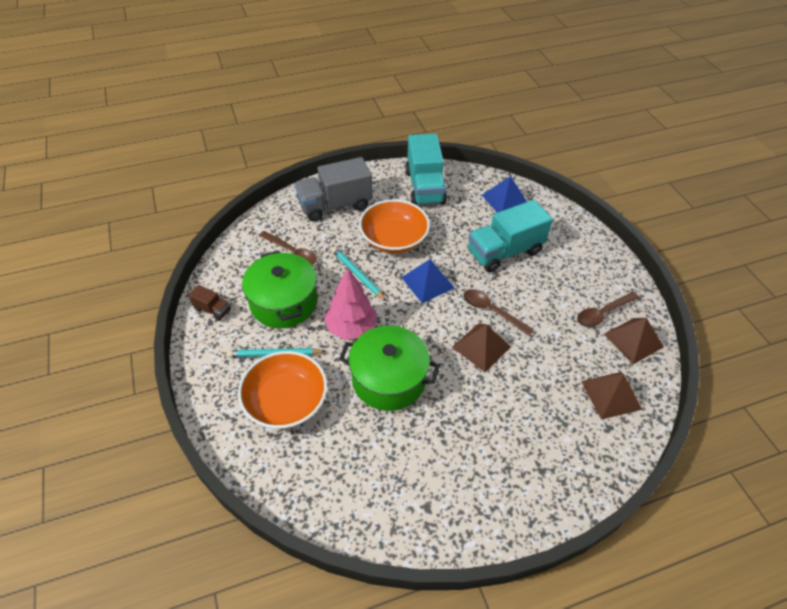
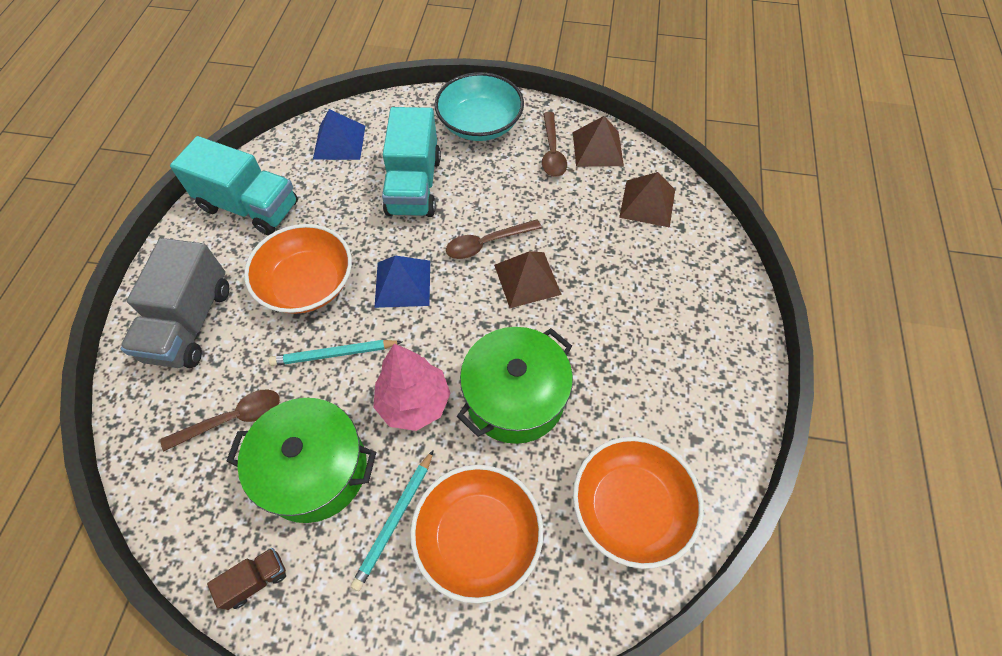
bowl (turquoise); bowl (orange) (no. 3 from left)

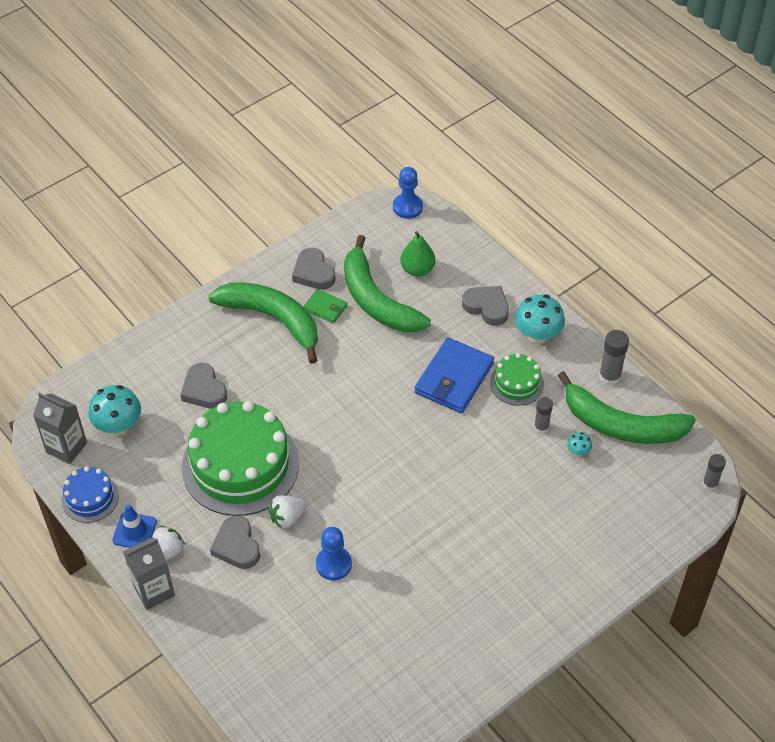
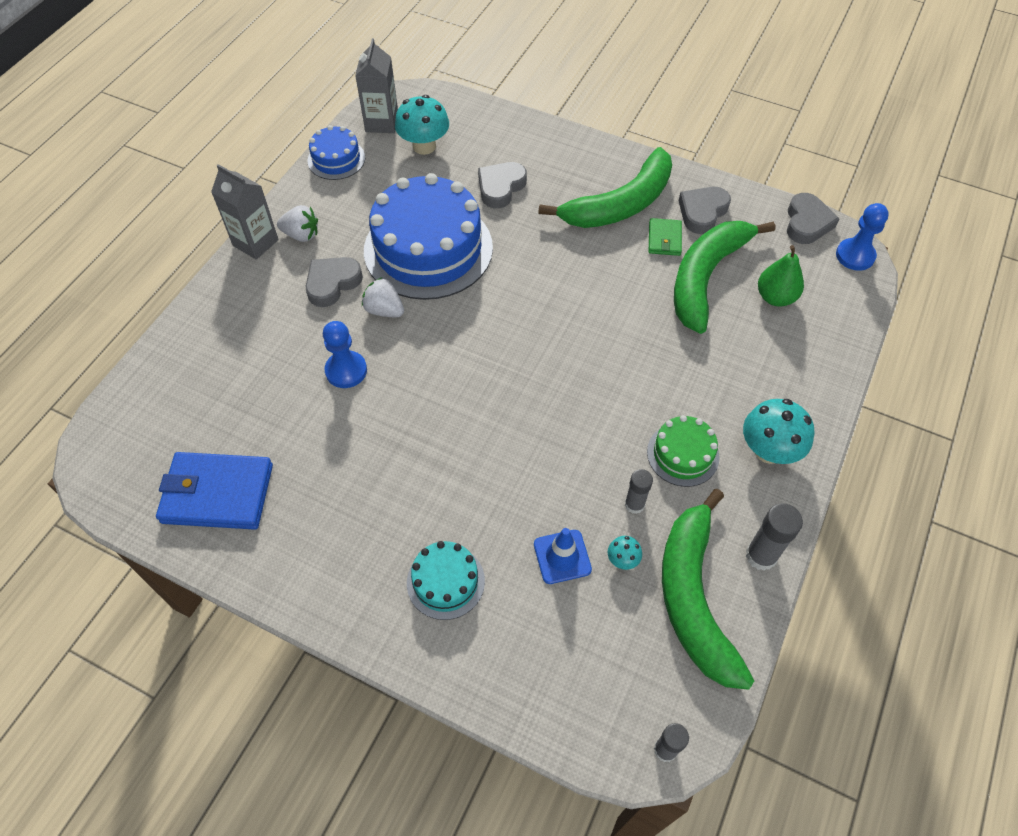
wallet (blue); cake (blue) (no. 2 from left); cake (turquoise); traffic cone (blue); banana (green) (no. 1 from left); heart (grey) (no. 4 from left)

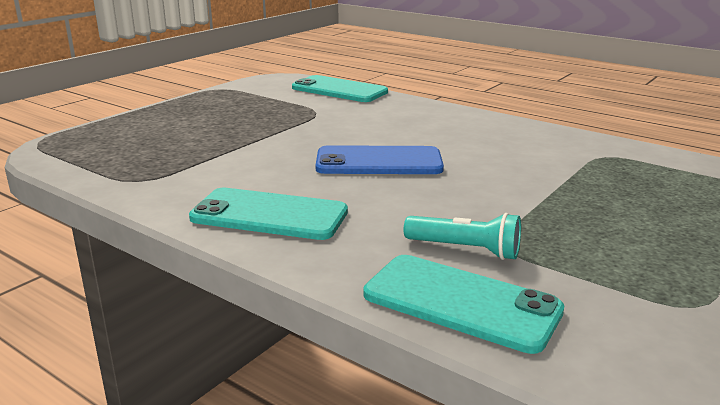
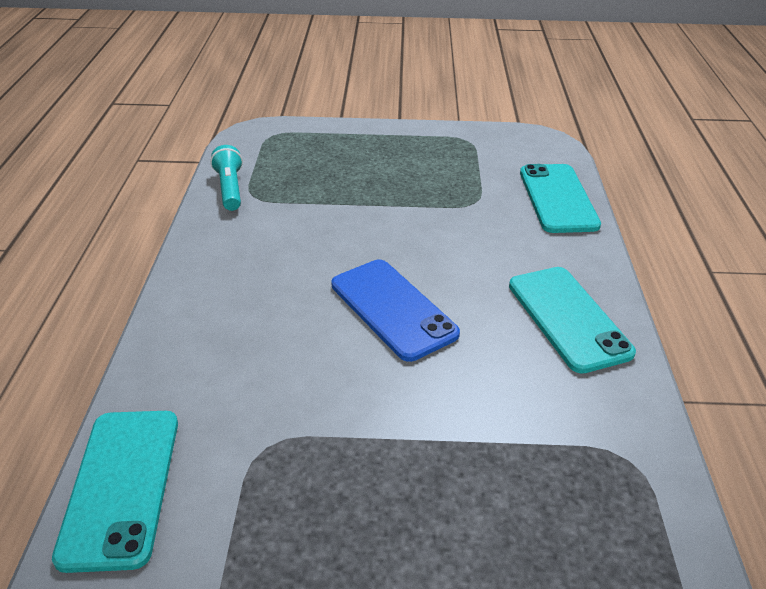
flashlight (turquoise)

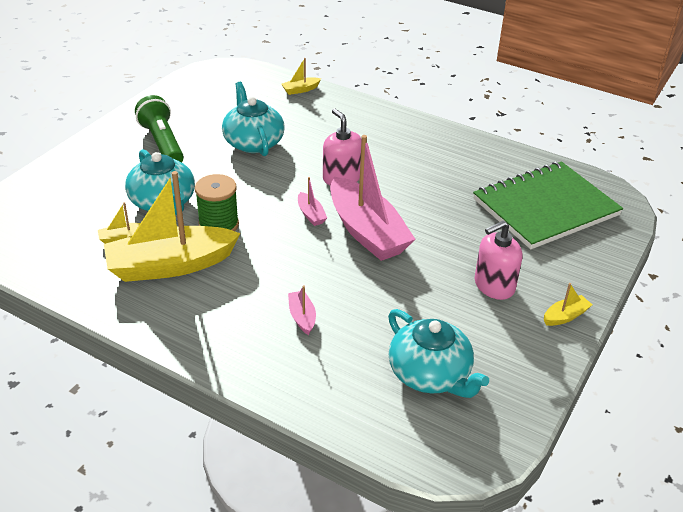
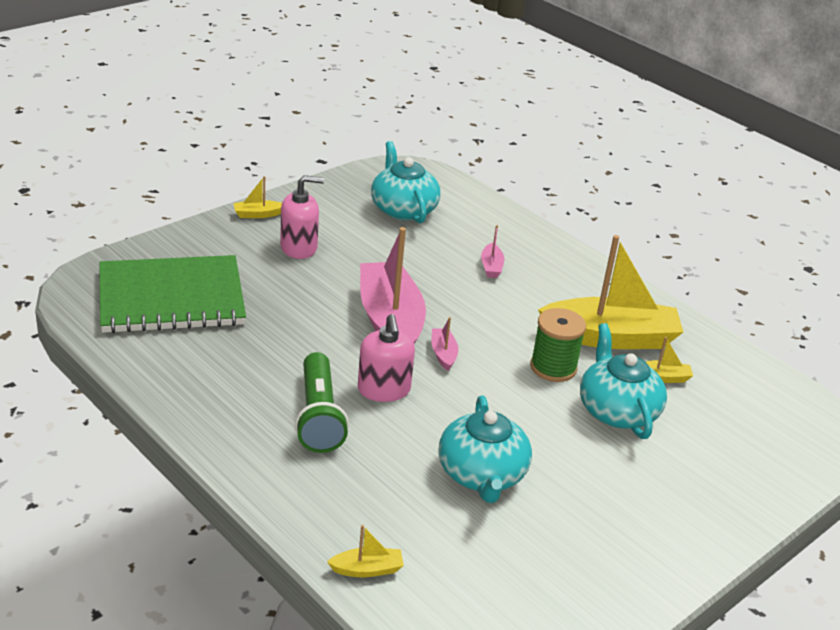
flashlight (green)

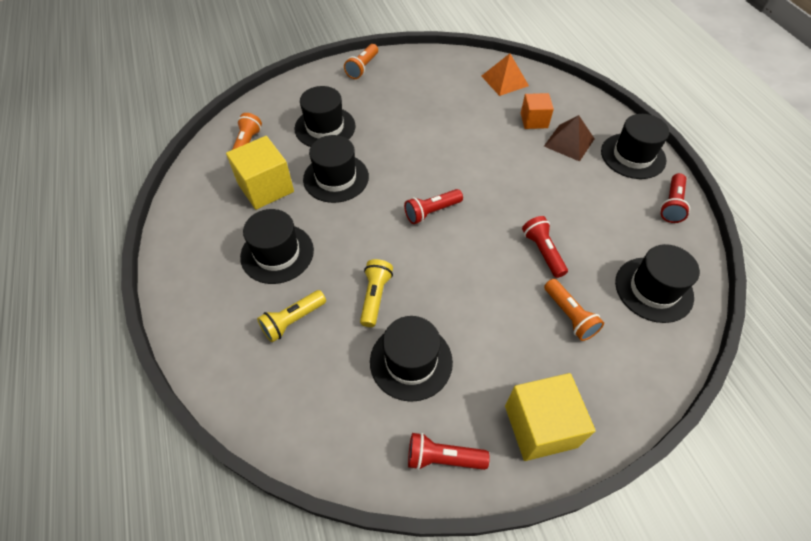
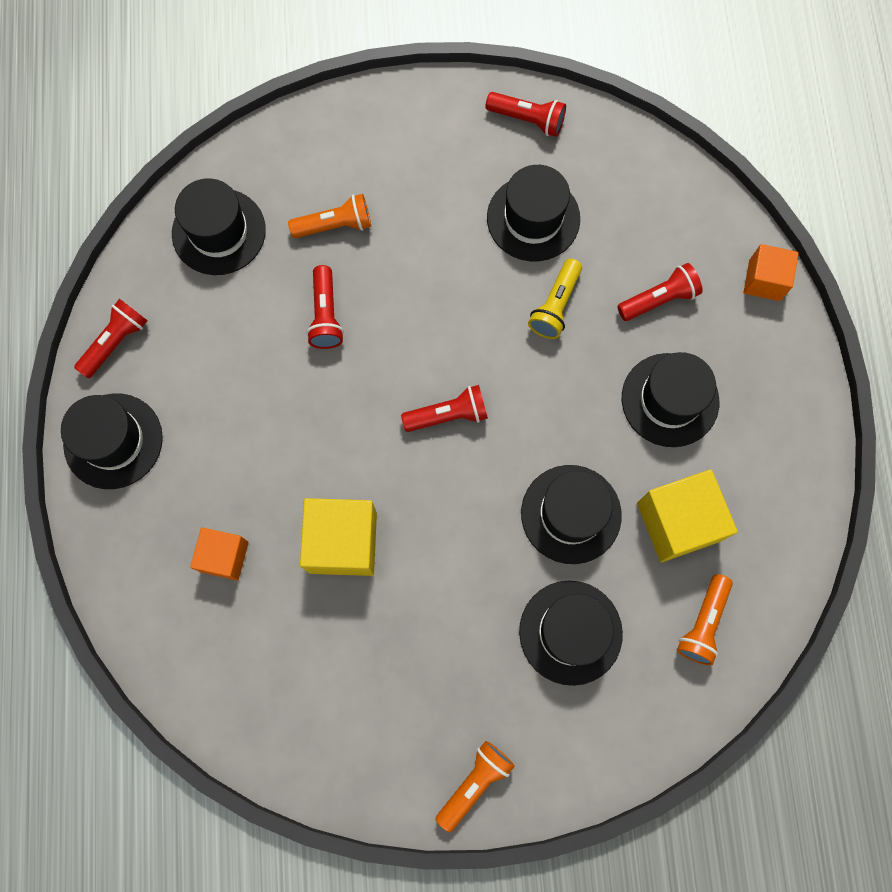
flashlight (orange) (no. 1 from left); cube (yellow) (no. 1 from left); flashlight (red) (no. 5 from left); cube (orange) (no. 2 from left); pyramid (orange); pyramid (brown)

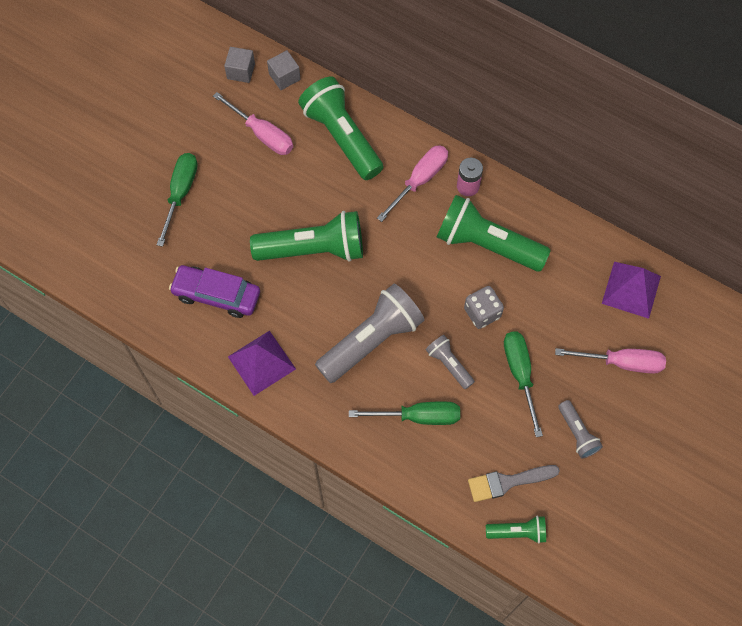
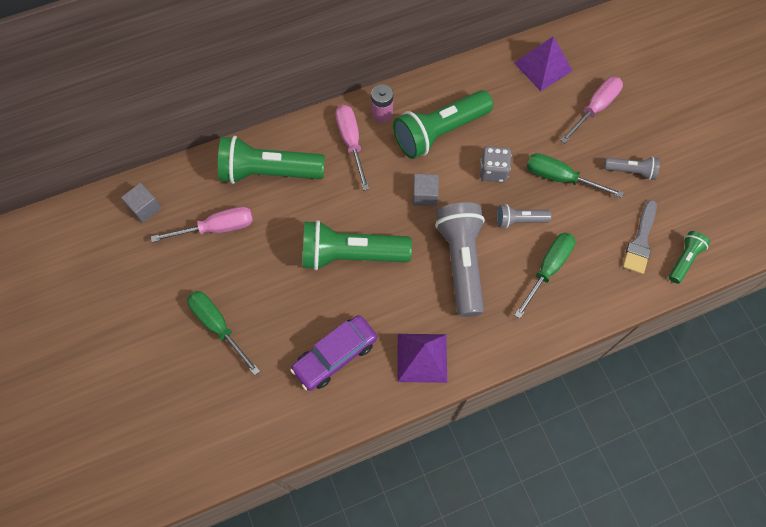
flashlight (green) (no. 2 from left); cube (grey) (no. 2 from left)

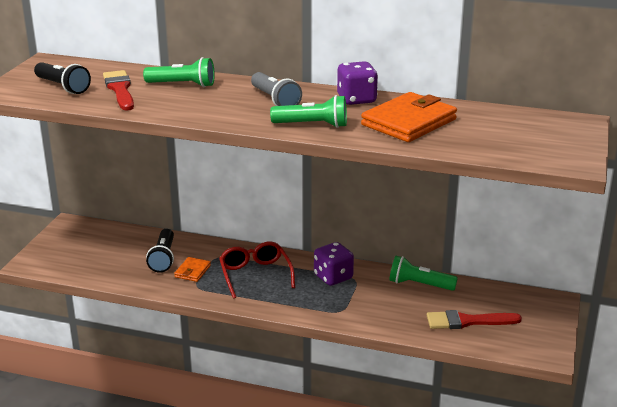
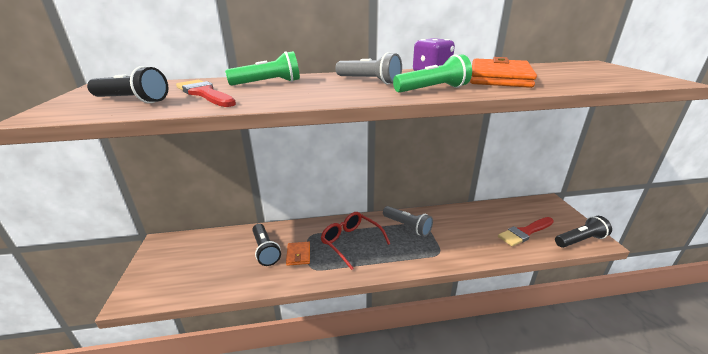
flashlight (grey) (no. 2 from left); flashlight (black) (no. 3 from left); flashlight (green) (no. 3 from left in the first image)

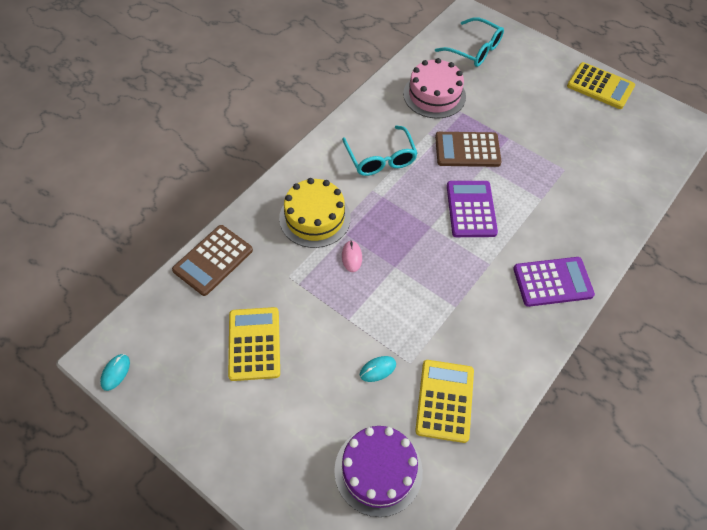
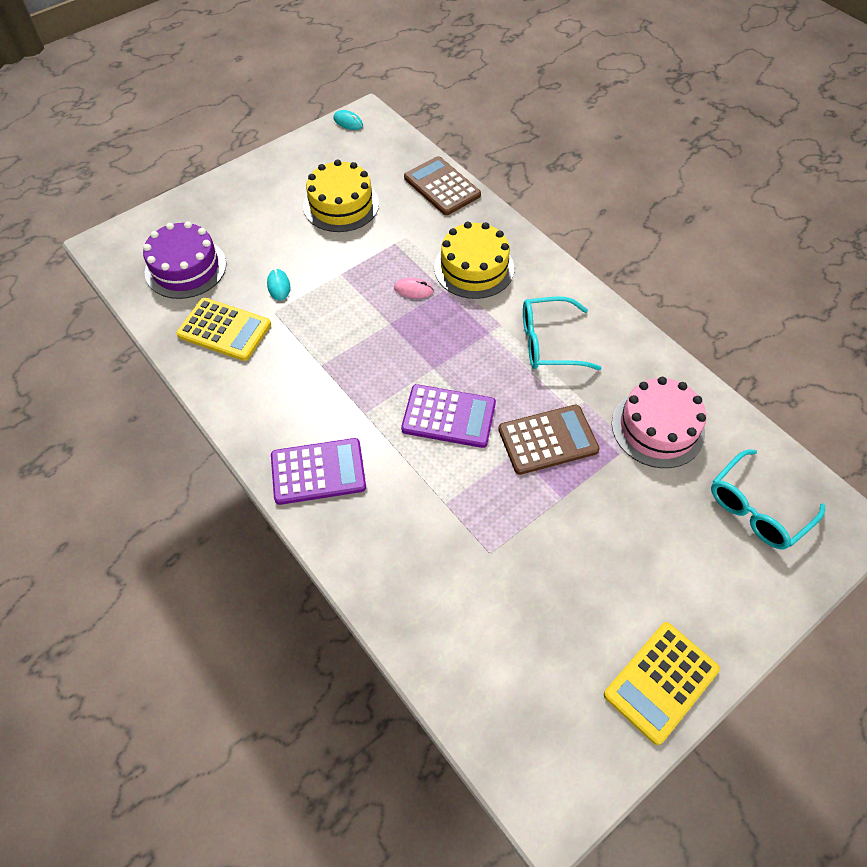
calculator (purple) (no. 1 from left); cake (yellow) (no. 1 from left); calculator (brown) (no. 2 from left)

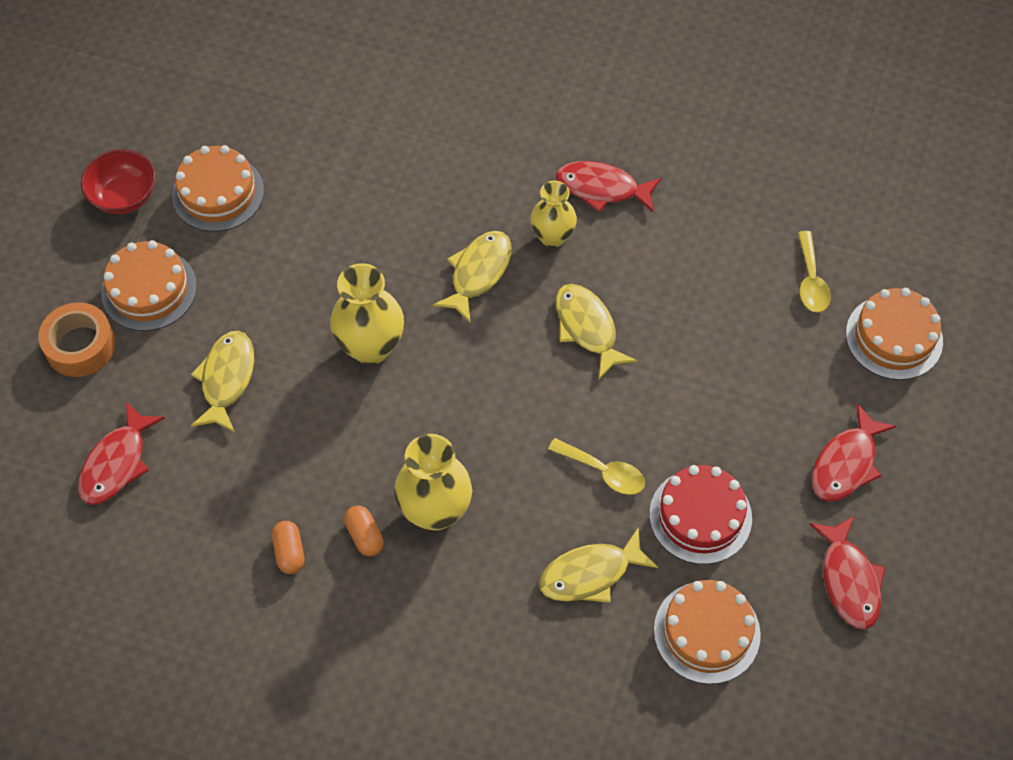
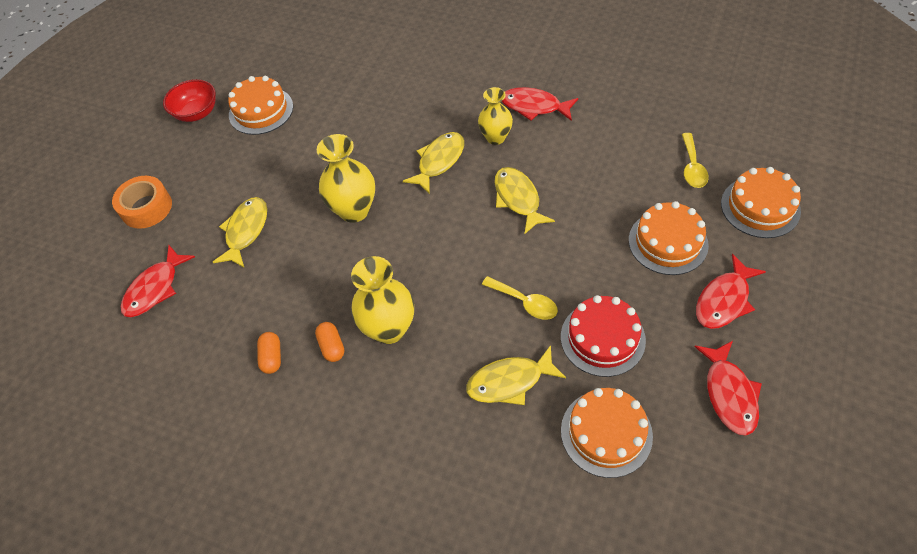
cake (orange) (no. 3 from left)

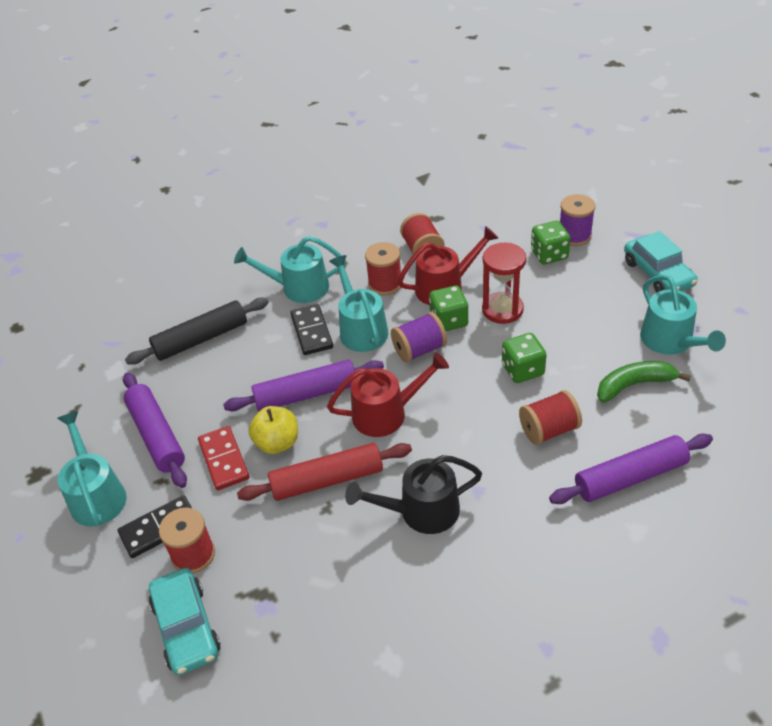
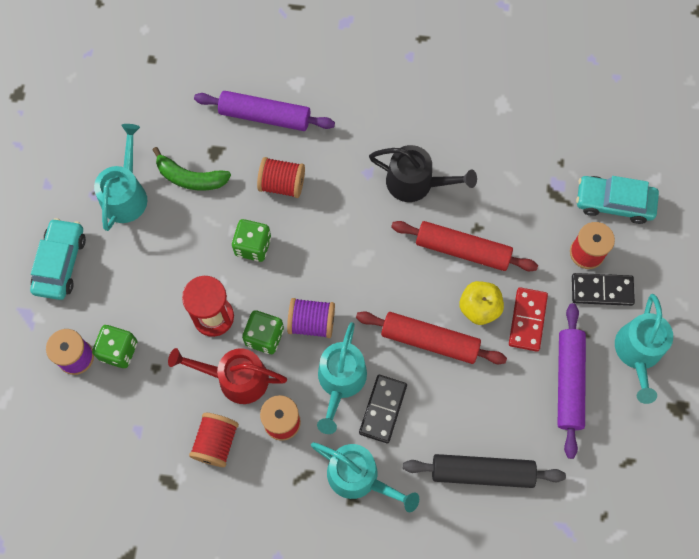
rolling pin (red) (no. 1 from left); car (turquoise) (no. 2 from left); watering can (red) (no. 1 from left in the first image)

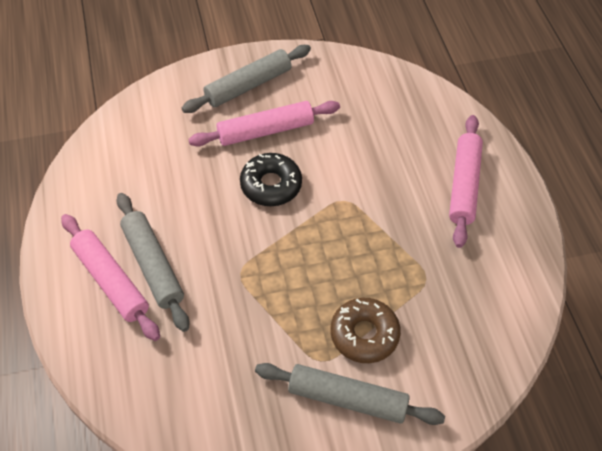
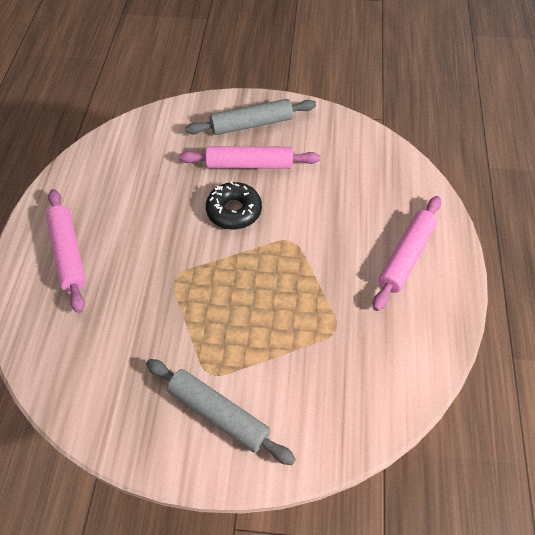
rolling pin (grey) (no. 1 from left in the first image); donut (brown)

